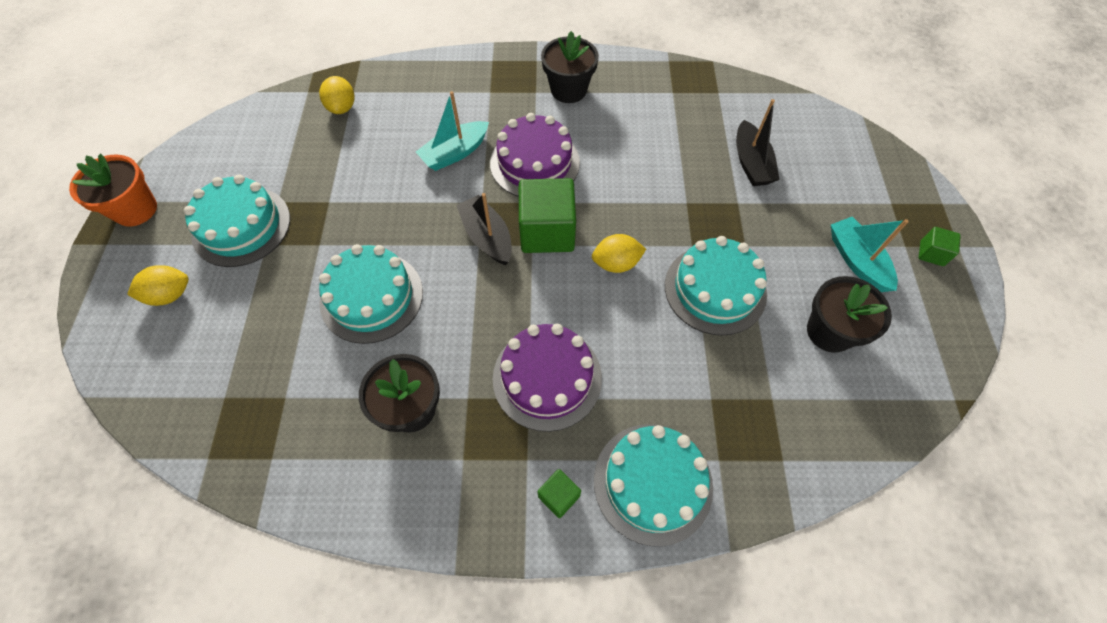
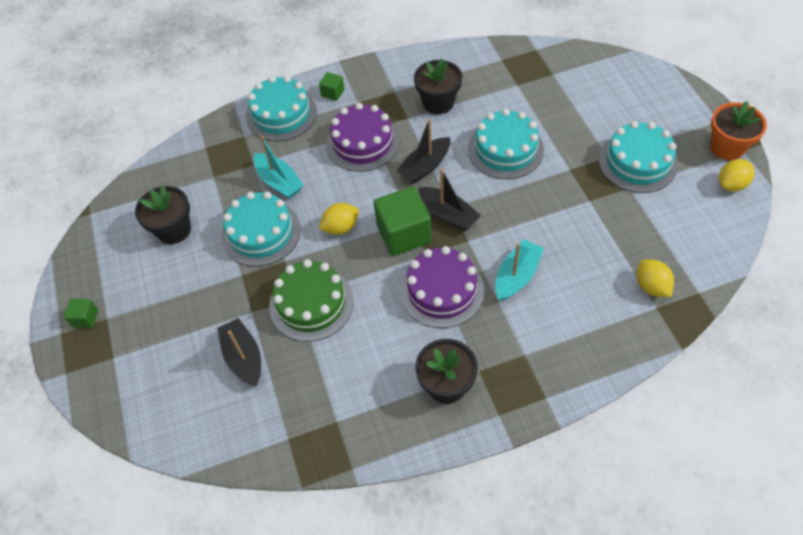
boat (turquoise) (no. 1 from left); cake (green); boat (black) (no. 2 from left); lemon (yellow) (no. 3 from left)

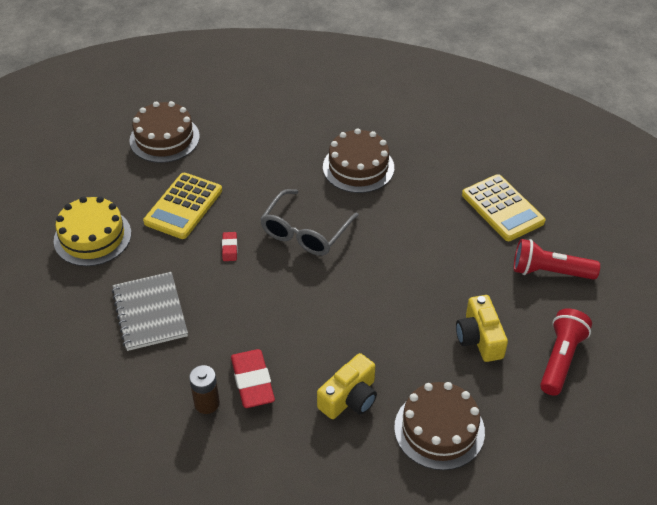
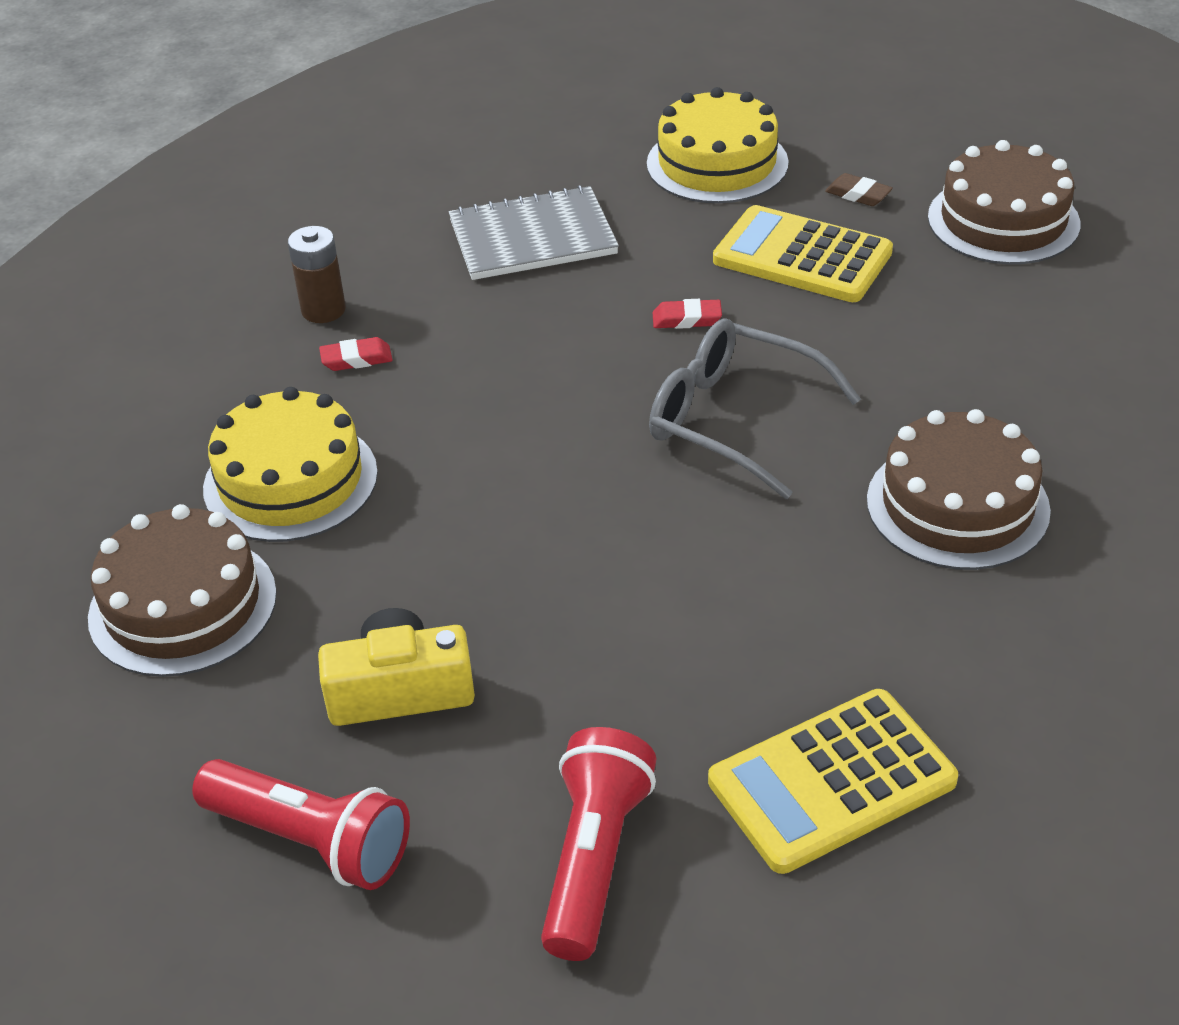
cake (yellow) (no. 1 from left); eraser (red) (no. 1 from left); eraser (brown)

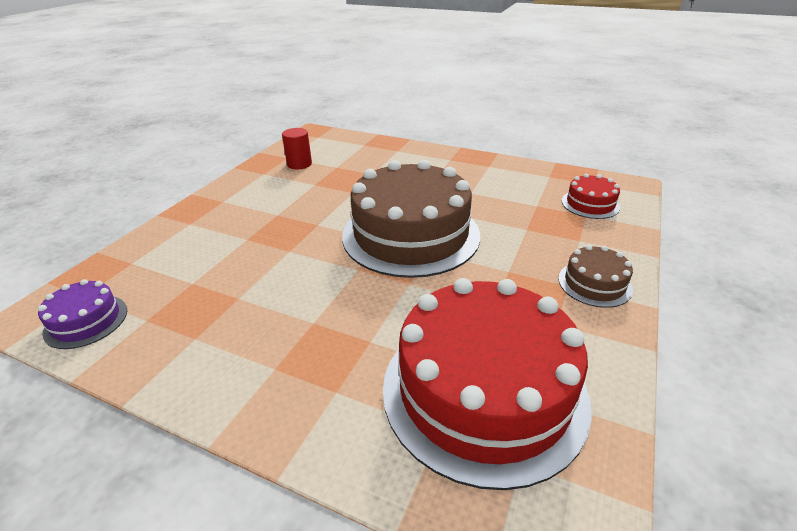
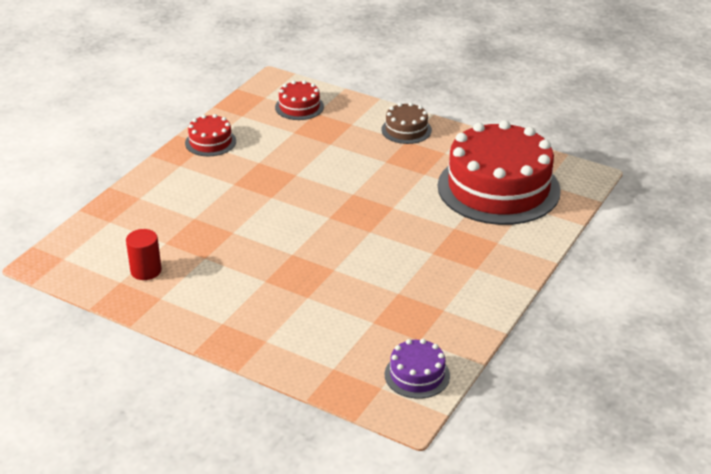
cake (red) (no. 1 from left); cake (brown) (no. 1 from left in the first image)

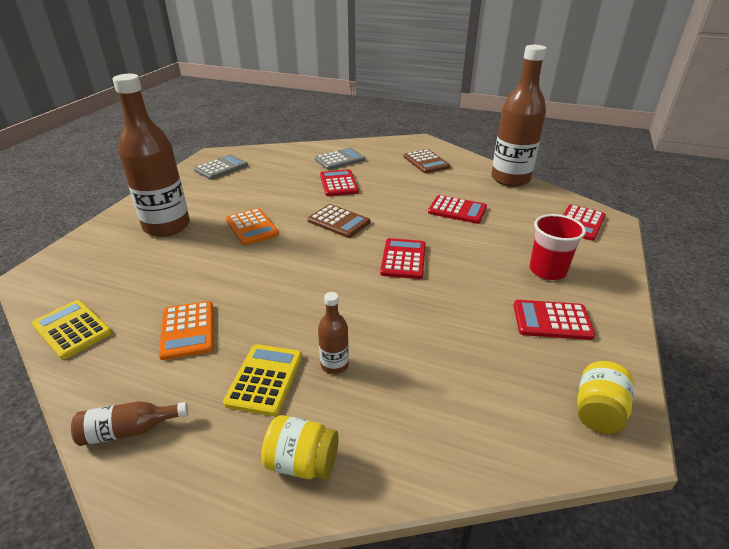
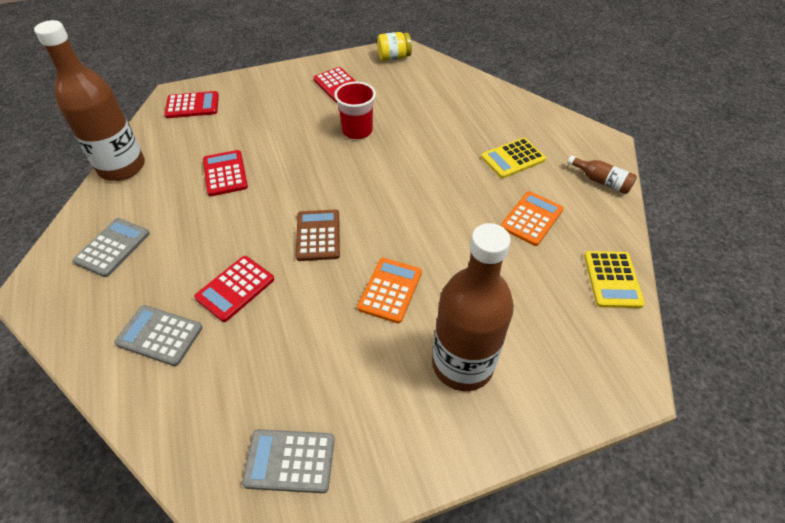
calculator (grey) (no. 1 from left); cup (red); jar (yellow) (no. 1 from left in the first image); bottle (brown) (no. 3 from left in the first image); calculator (red) (no. 2 from left in the first image)

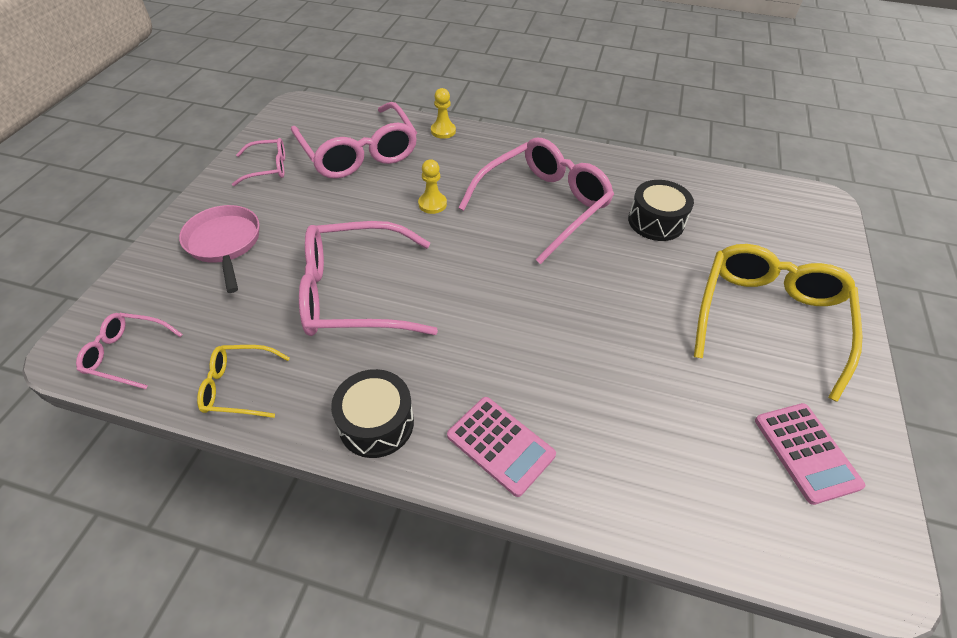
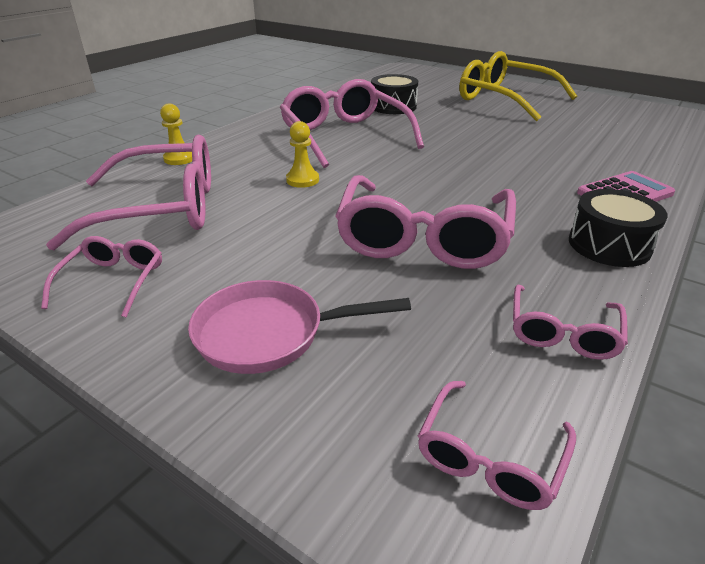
glasses (pink) (no. 6 from left); calculator (pink) (no. 2 from left in the first image)

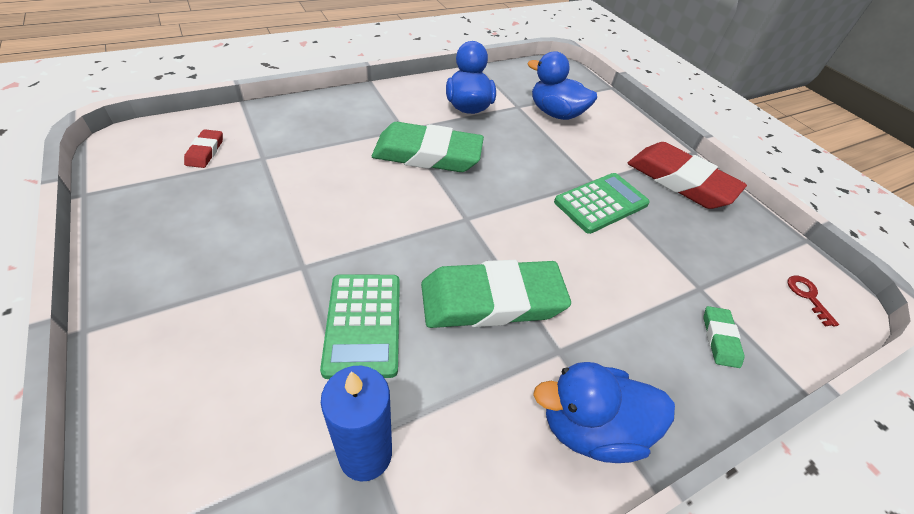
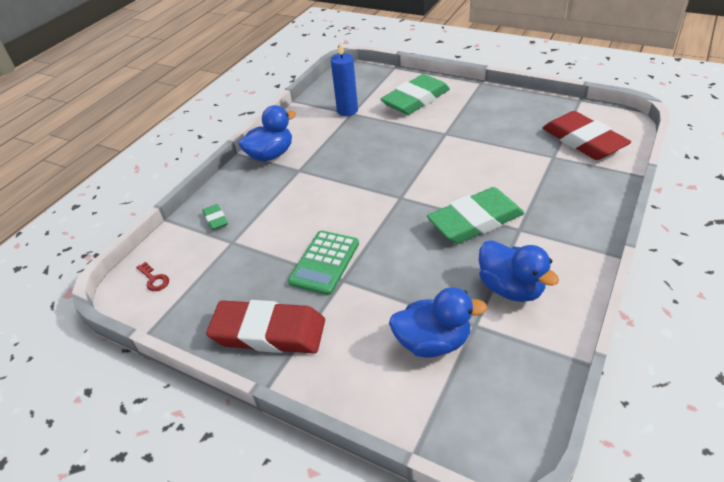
eraser (green) (no. 2 from left); eraser (red) (no. 2 from left); calculator (green) (no. 1 from left in the first image)

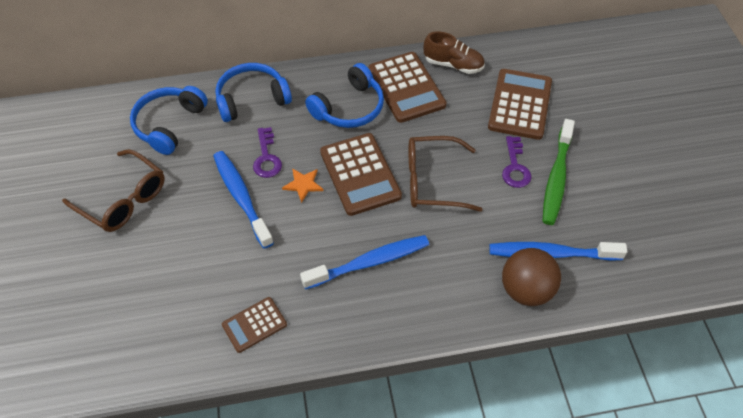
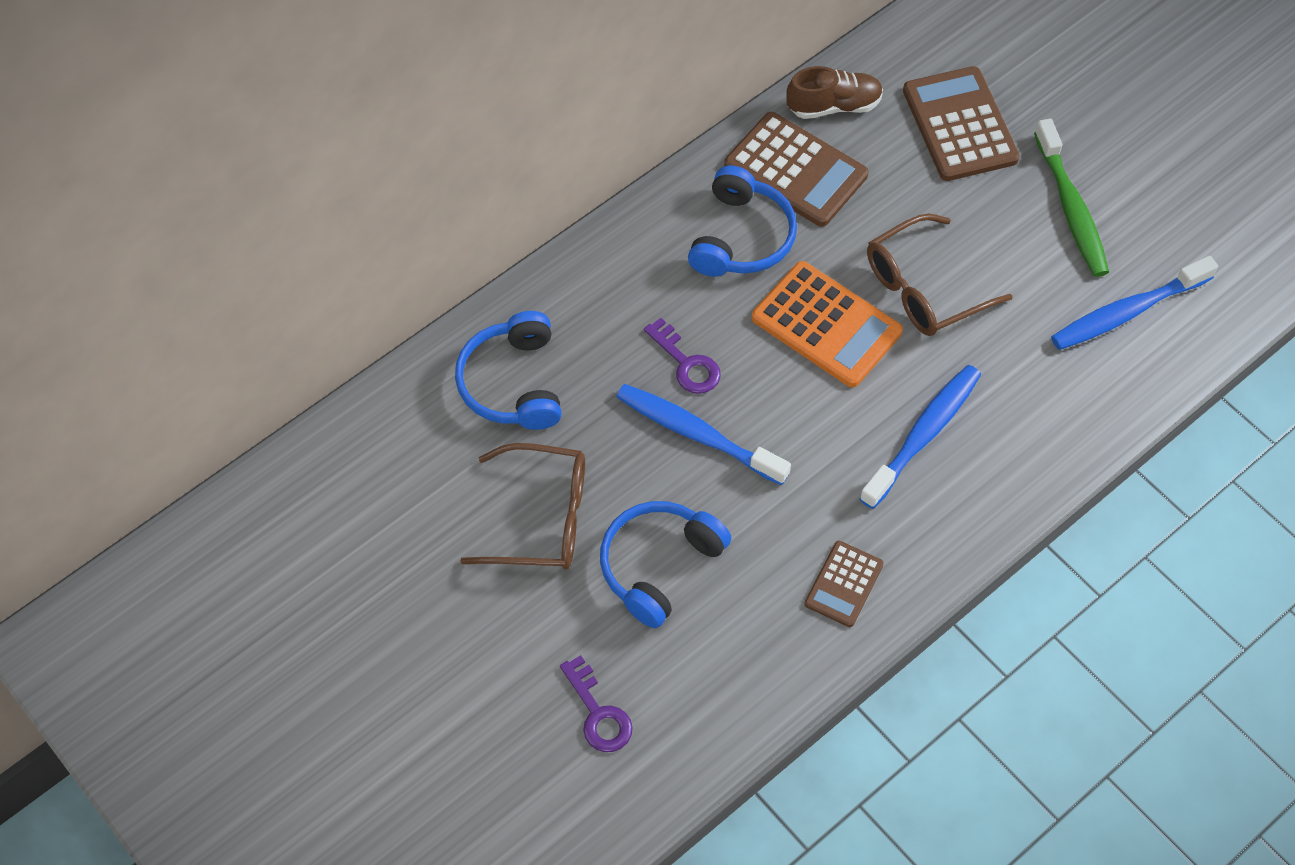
key (purple) (no. 1 from left); headphones (blue) (no. 2 from left); calculator (orange); star (orange); ball (brown)

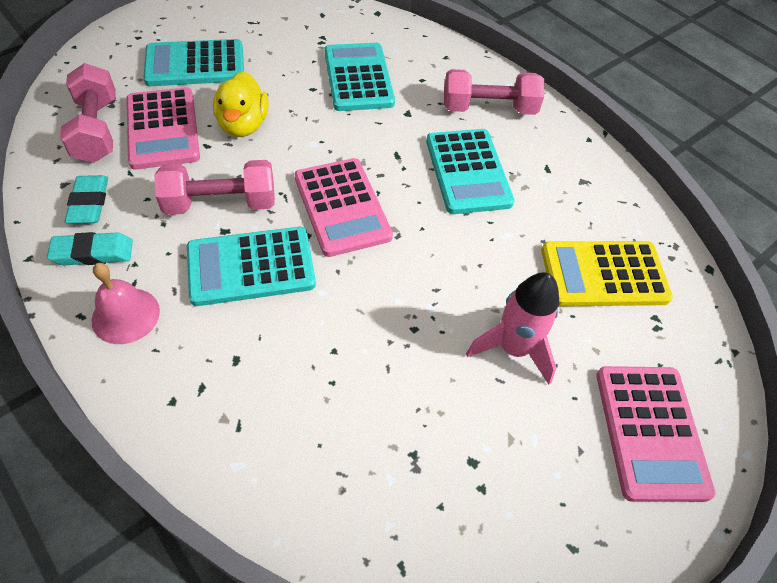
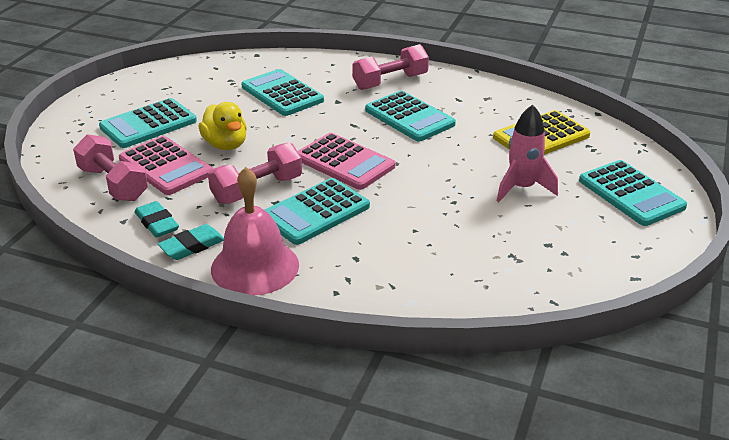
bell (pink); calculator (turquoise) (no. 5 from left)

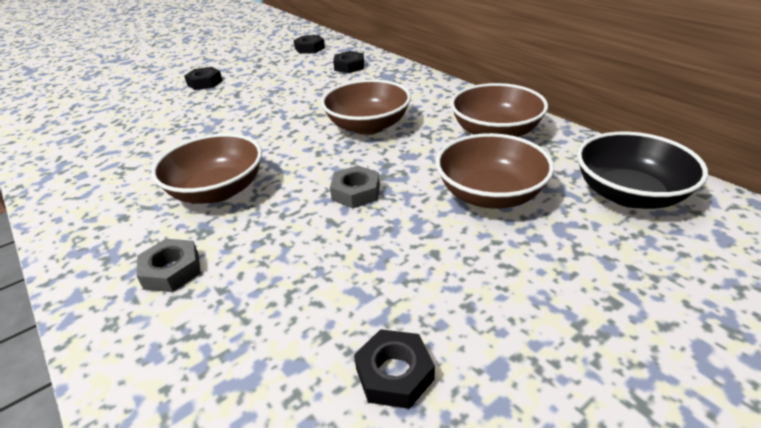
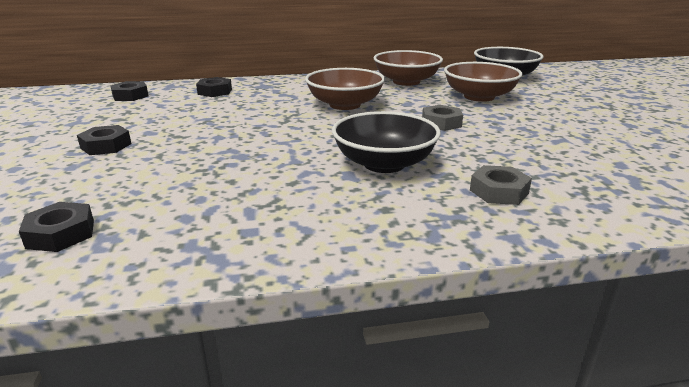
nut (black) (no. 1 from left); bowl (black) (no. 1 from left)

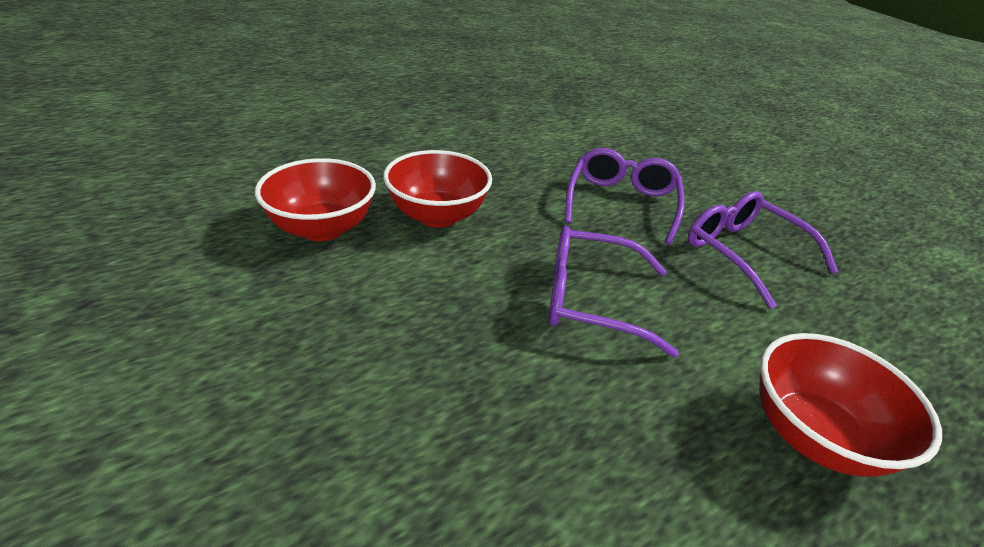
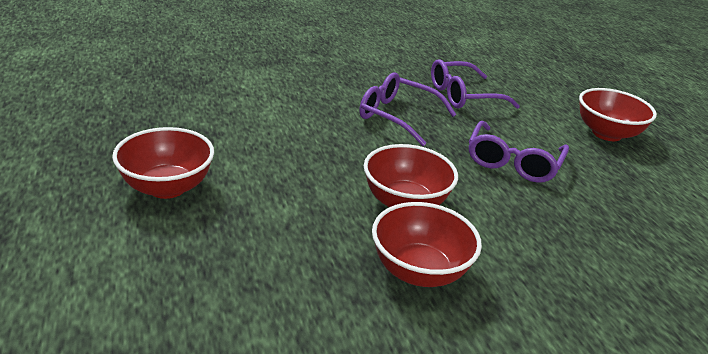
bowl (red) (no. 1 from left)

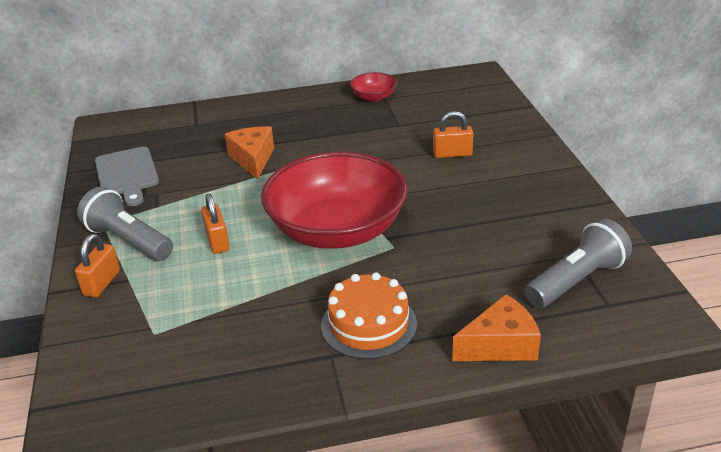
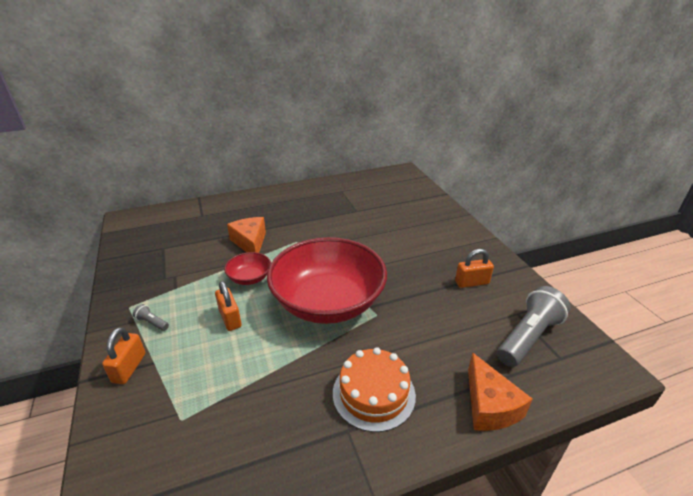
flashlight (grey) (no. 1 from left); bowl (red) (no. 1 from left); padlock (orange) (no. 3 from left); cheese (orange) (no. 2 from left); cutting board (grey)

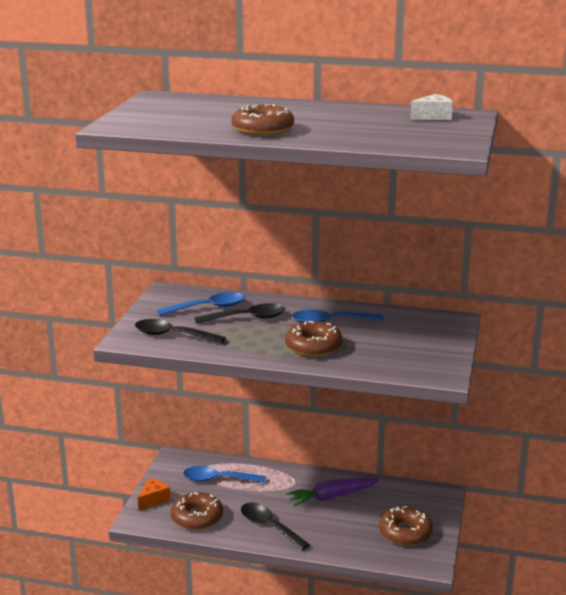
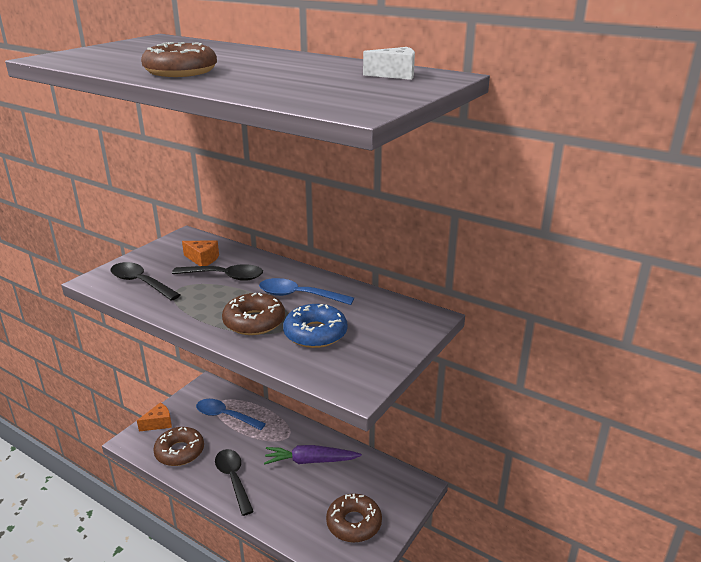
cheese (orange) (no. 2 from left); donut (blue)

